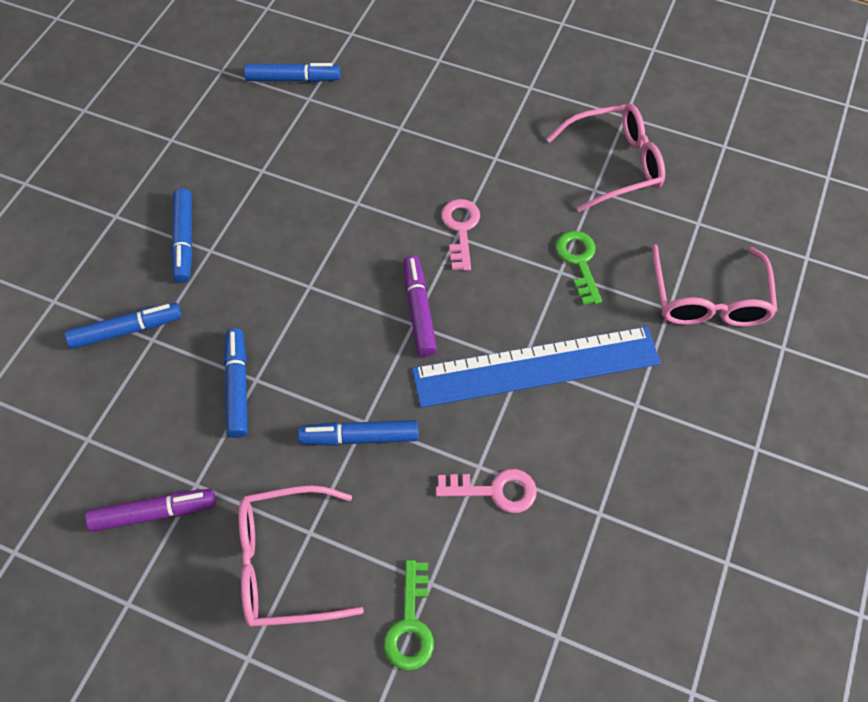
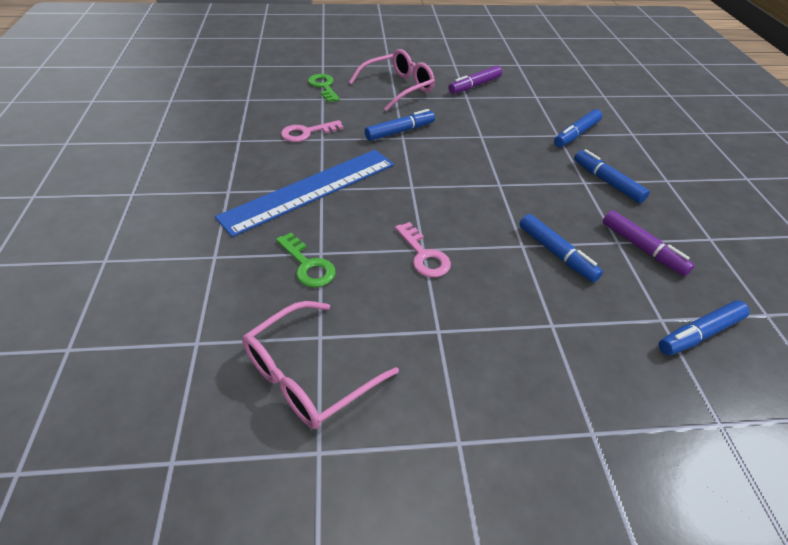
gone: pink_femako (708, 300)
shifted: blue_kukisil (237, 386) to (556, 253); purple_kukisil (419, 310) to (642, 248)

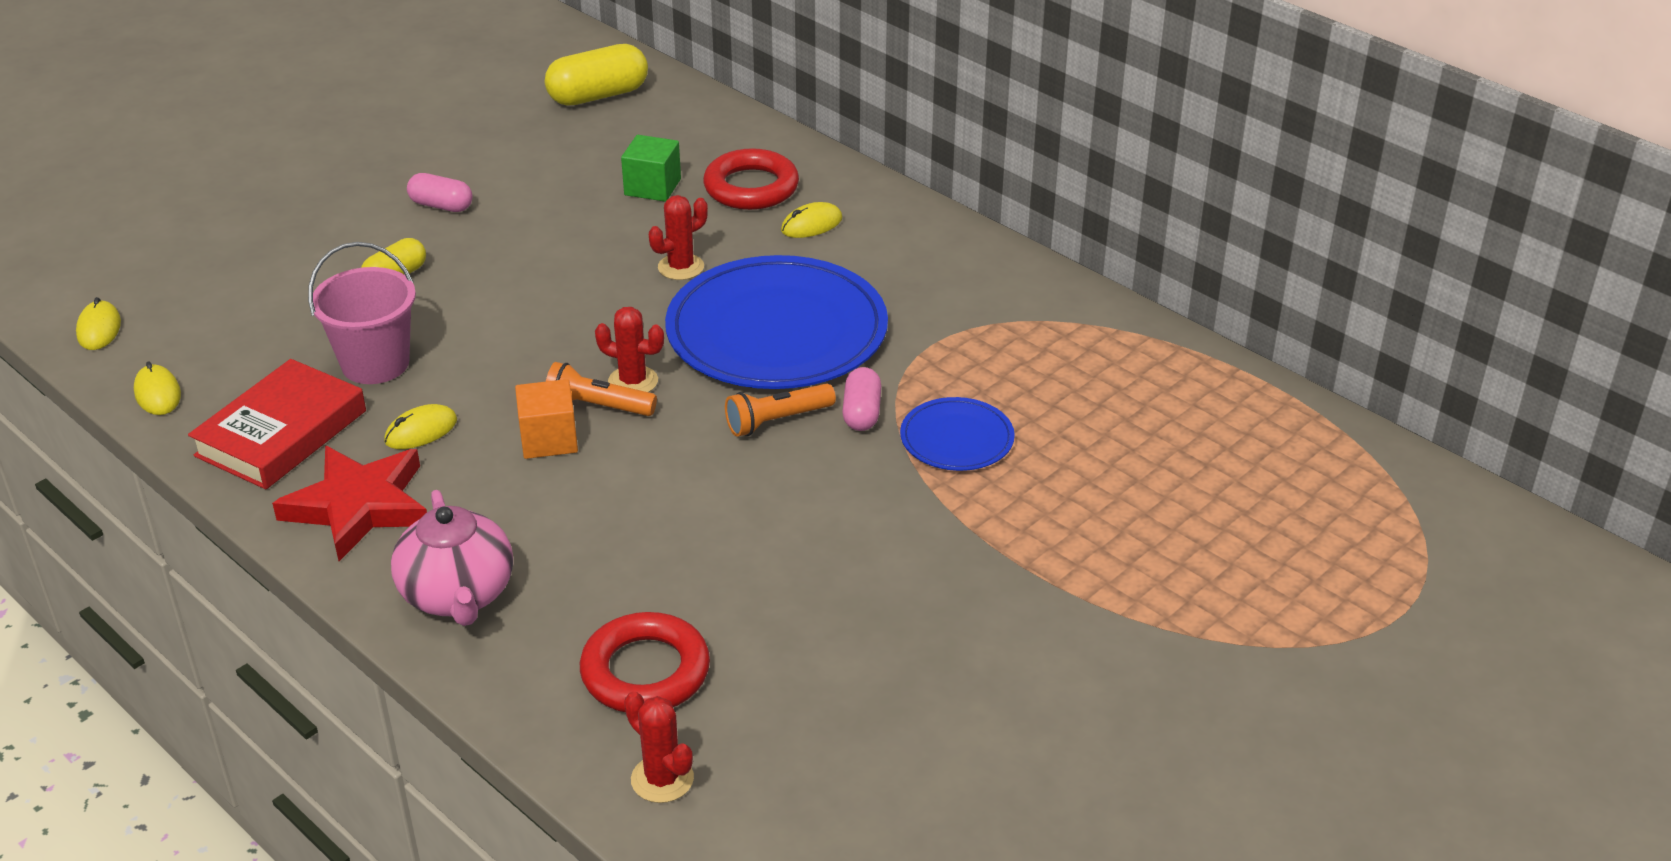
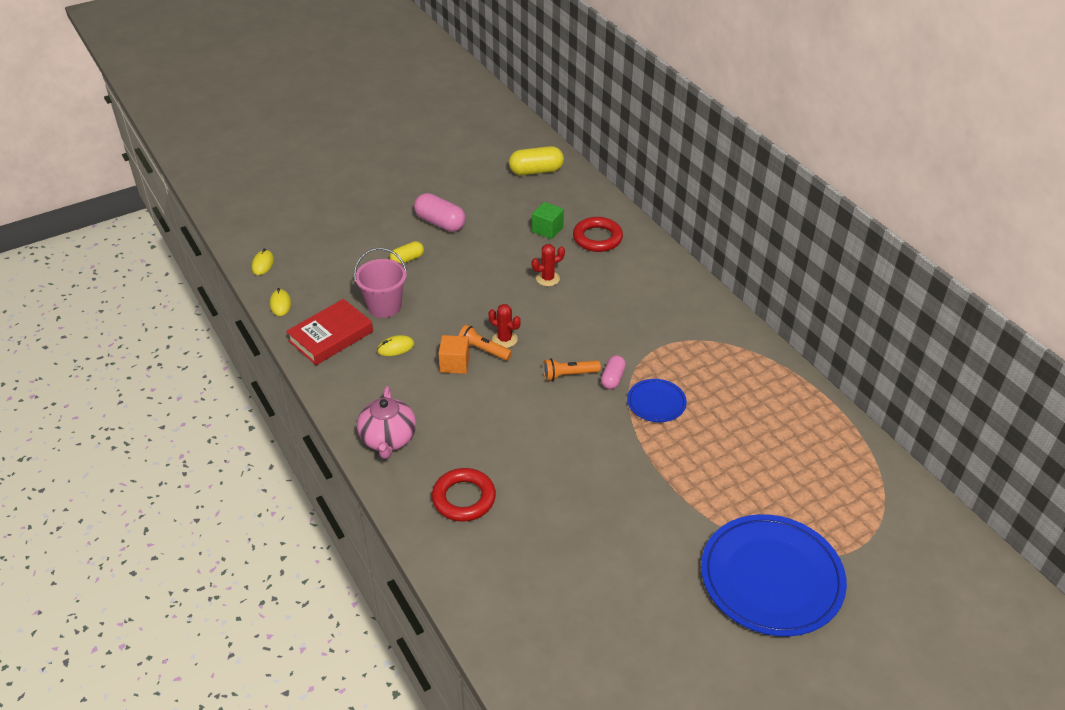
gone: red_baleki (359, 506); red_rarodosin (662, 779); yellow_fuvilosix (811, 225)
shifted: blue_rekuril (777, 331) to (771, 578)
scaled: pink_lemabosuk (441, 205) = (440, 223) x1.66

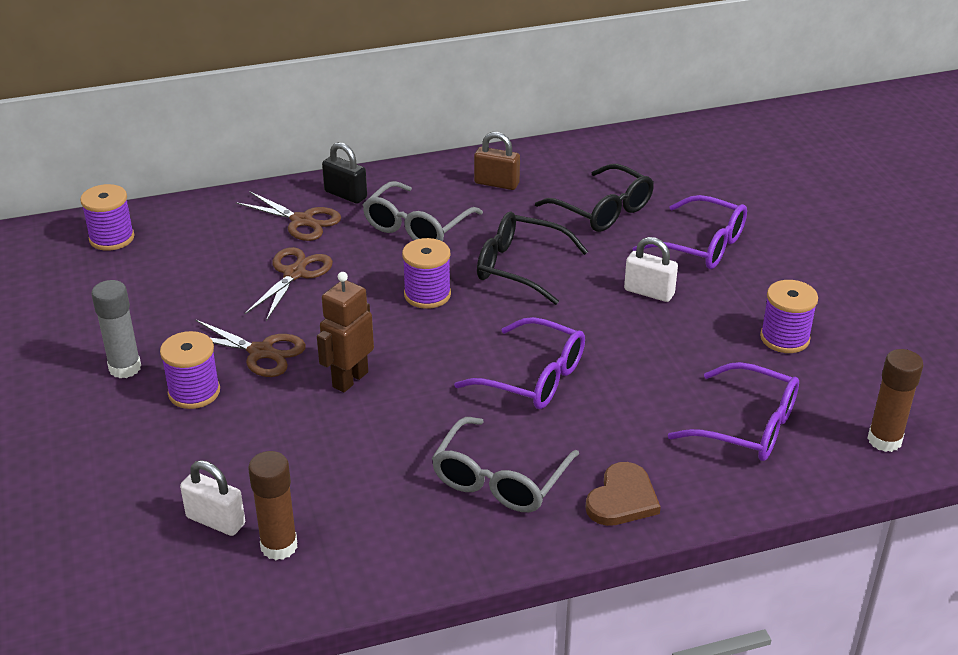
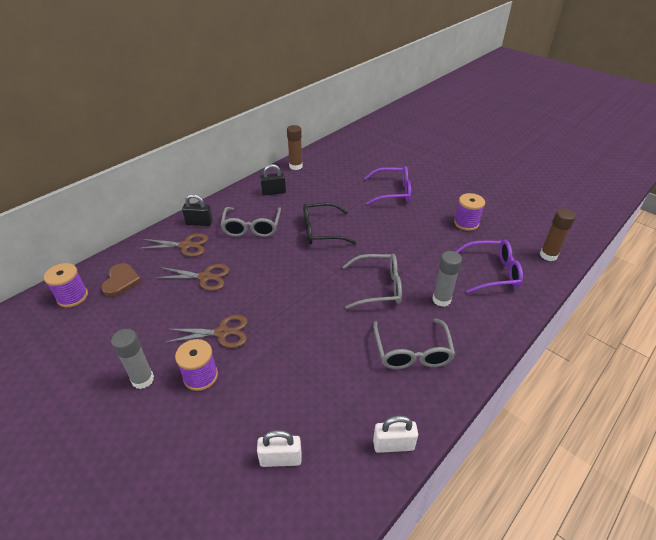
gone: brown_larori (350, 379); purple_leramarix (427, 295); black_femako (603, 210)
new: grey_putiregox (441, 300)
shifted: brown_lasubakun (622, 499) to (121, 281); brown_putiregox (279, 546) to (295, 166); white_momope (649, 292) to (393, 445)
repainted: brown_momope (496, 183) to black_momope (273, 192); purple_femako (534, 378) to grey_femako (378, 287)
rotated: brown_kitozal (294, 273) = (205, 277) 105 degrees clockwise

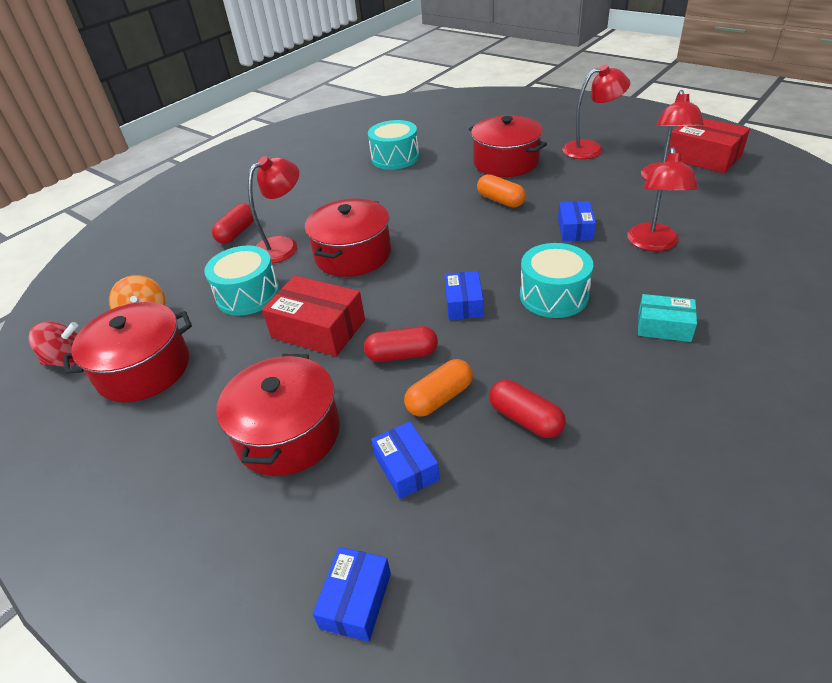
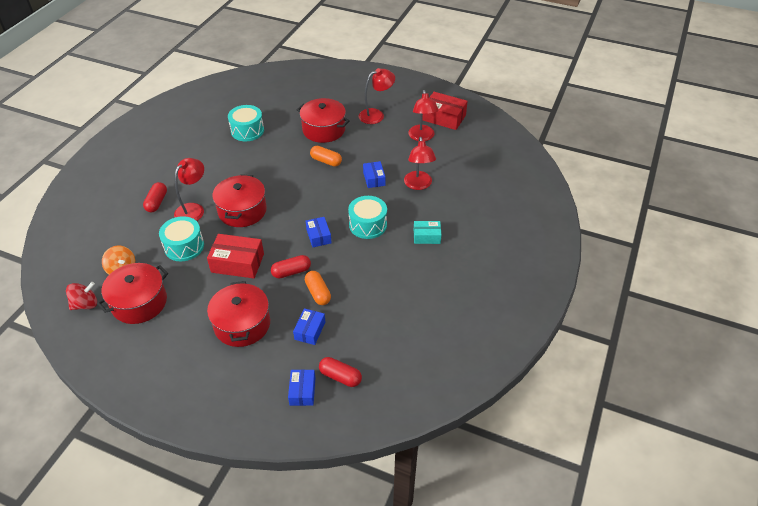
shifted: red_lemabosuk (525, 419) to (340, 377)
rotated: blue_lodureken (406, 468) = (310, 330) 60 degrees clockwise; orange_lemabosuk (440, 398) = (318, 293) 60 degrees counterclockwise

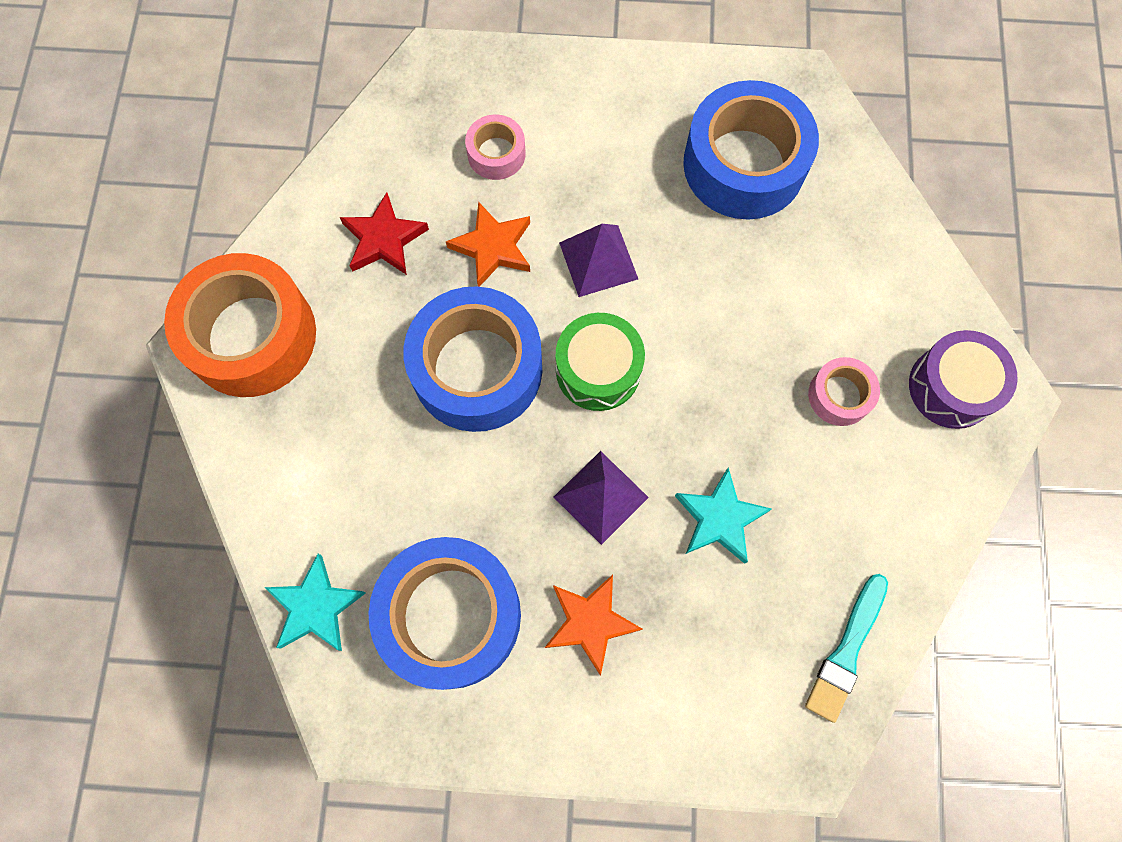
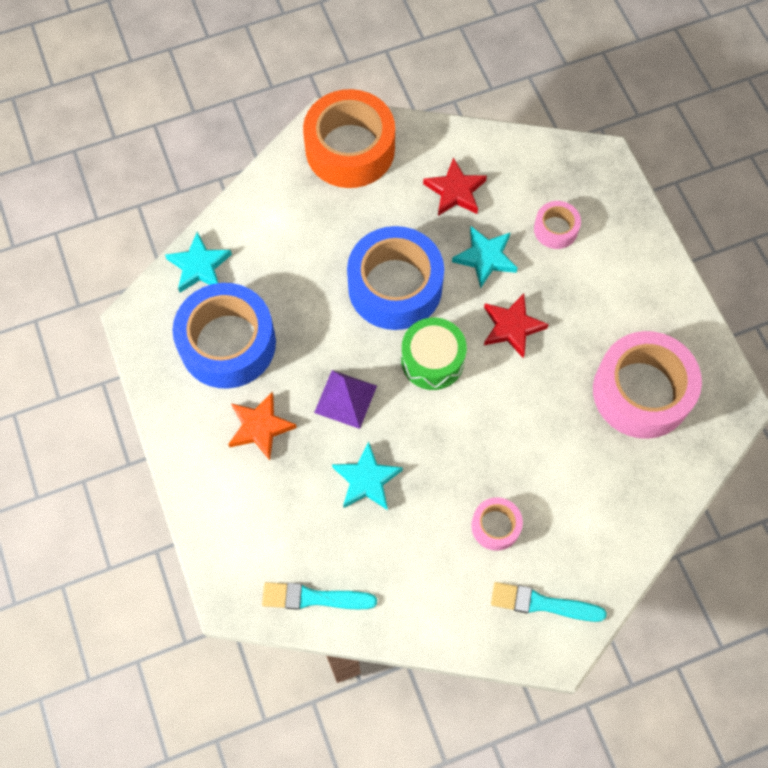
swapped: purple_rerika (598, 260) to red_baleki (512, 327); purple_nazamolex (951, 387) to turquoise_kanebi (543, 603)
repainted: orange_baleki (493, 247) to turquoise_baleki (485, 258); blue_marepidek (744, 164) to pink_marepidek (641, 392)

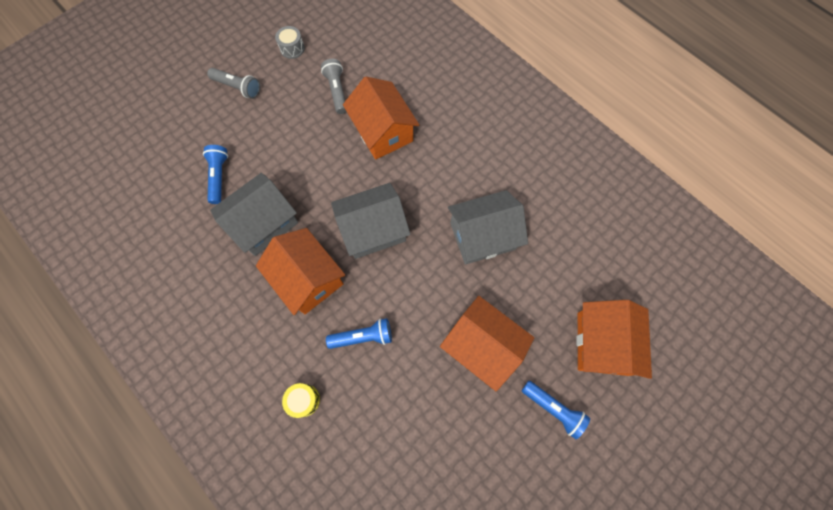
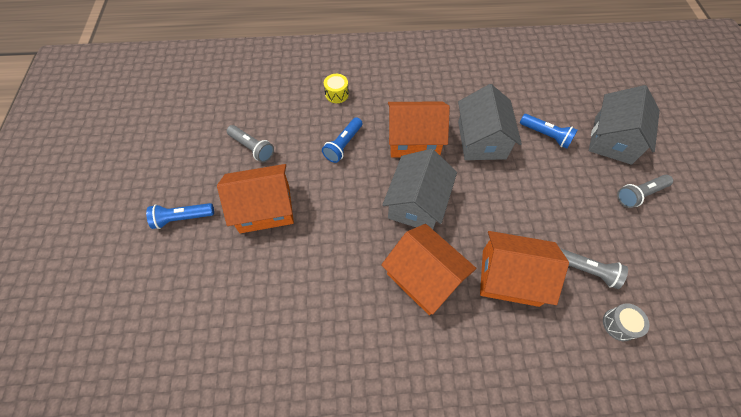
new: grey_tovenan (252, 148)
shifted: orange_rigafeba (602, 343) to (424, 277); grey_rigafeba (482, 236) to (612, 139); grey_nazamolex (292, 48) to (619, 324)

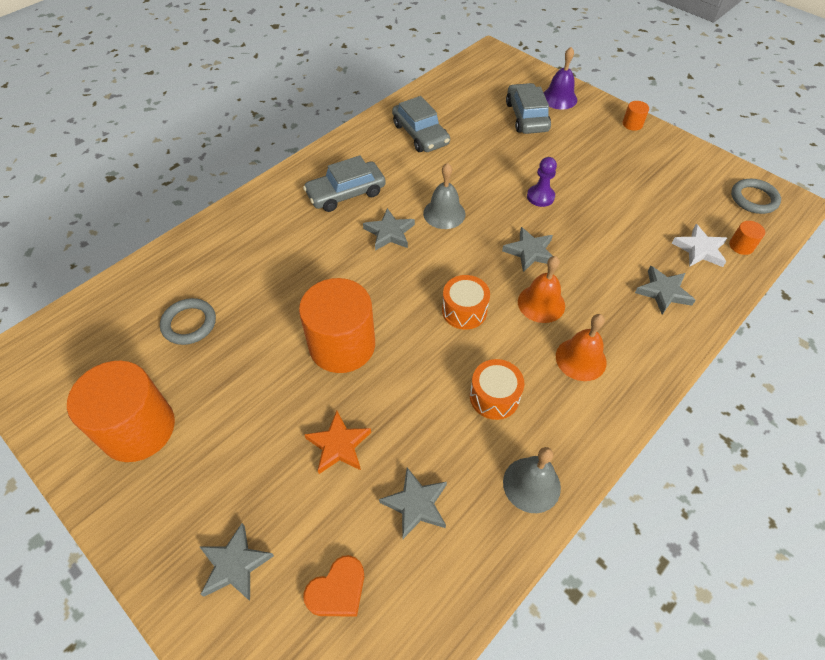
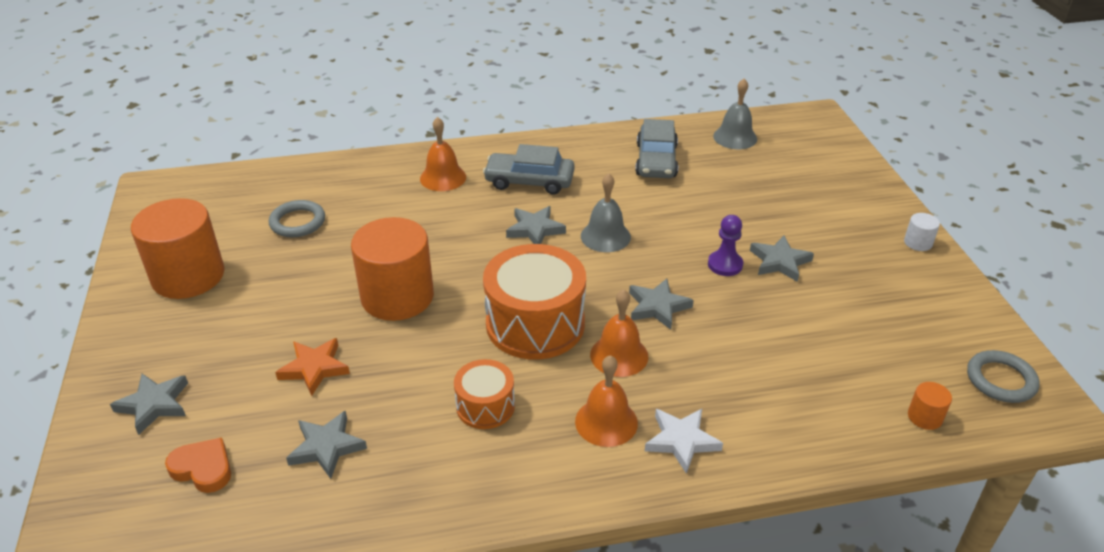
gone: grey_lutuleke (526, 117); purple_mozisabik (559, 98)
new: orange_mozisabik (443, 177)
shifted: white_baleki (700, 249) to (681, 441); grey_mozisabik (531, 484) to (735, 137); grey_baleki (663, 292) to (779, 262)
repainted: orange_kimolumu (632, 124) to white_kimolumu (918, 242)
rotated: orange_lasubakun (337, 590) = (203, 468) 150 degrees counterclockwise
scaled: orange_nazamolex (464, 310) = (535, 324) x1.85

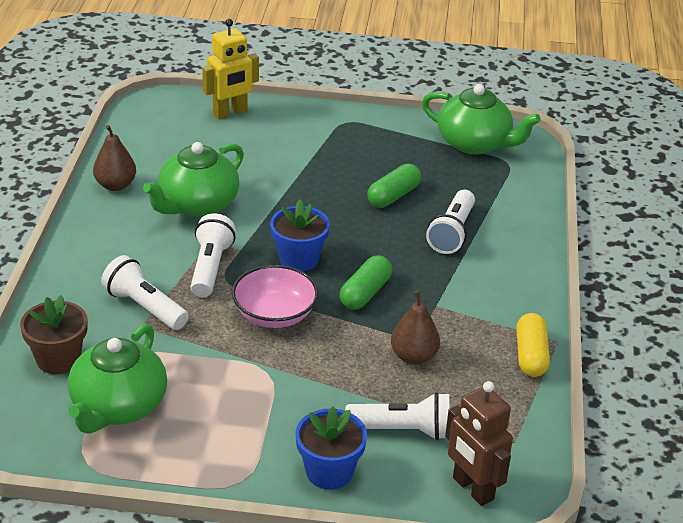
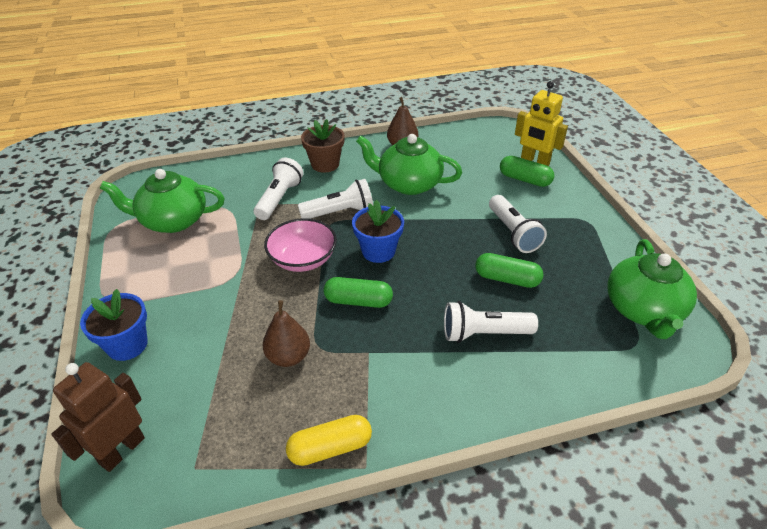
new: green_lemabosuk (524, 179)
shifted: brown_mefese (58, 359) to (325, 164); white_tovenan (402, 430) to (513, 233)

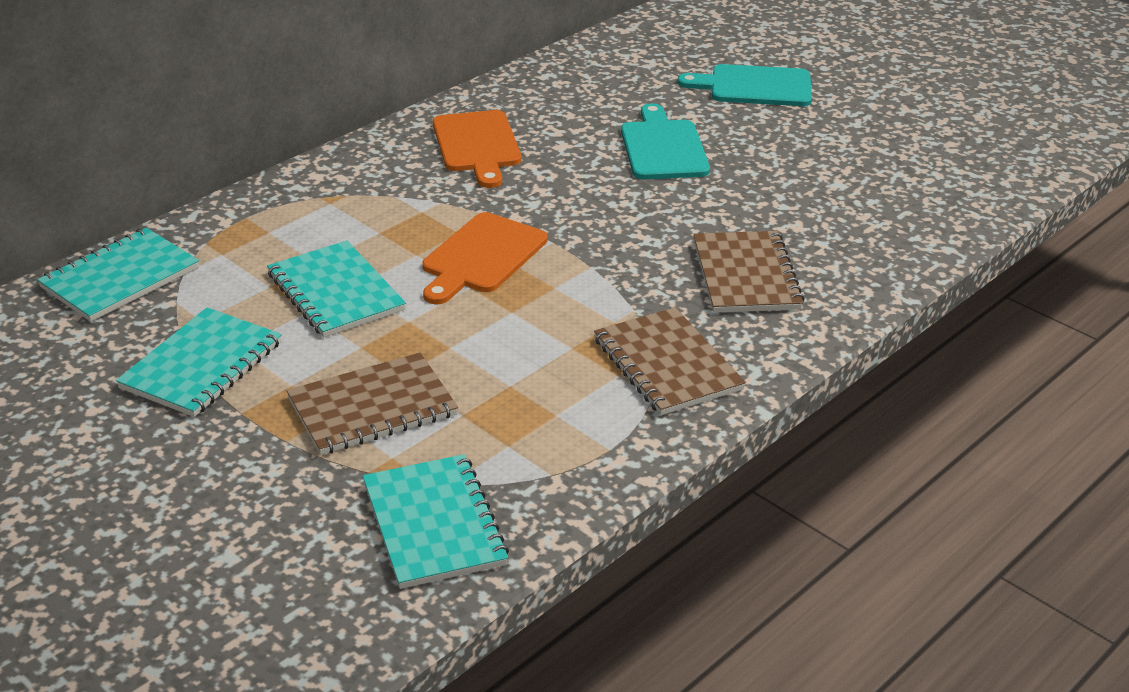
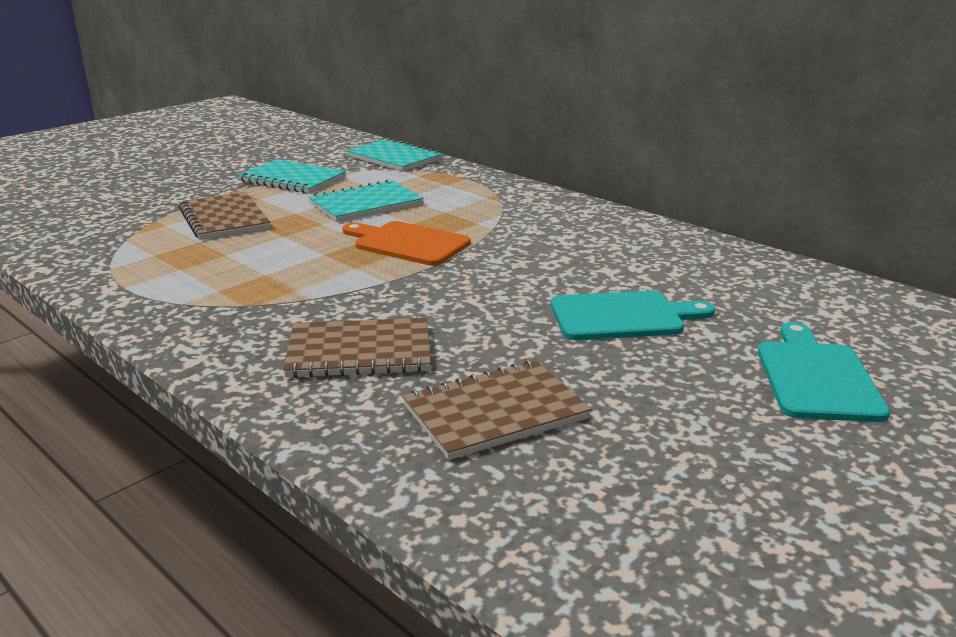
gone: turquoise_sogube (433, 524); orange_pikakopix (477, 145)
shifted: brown_sogube (667, 364) to (495, 412)

